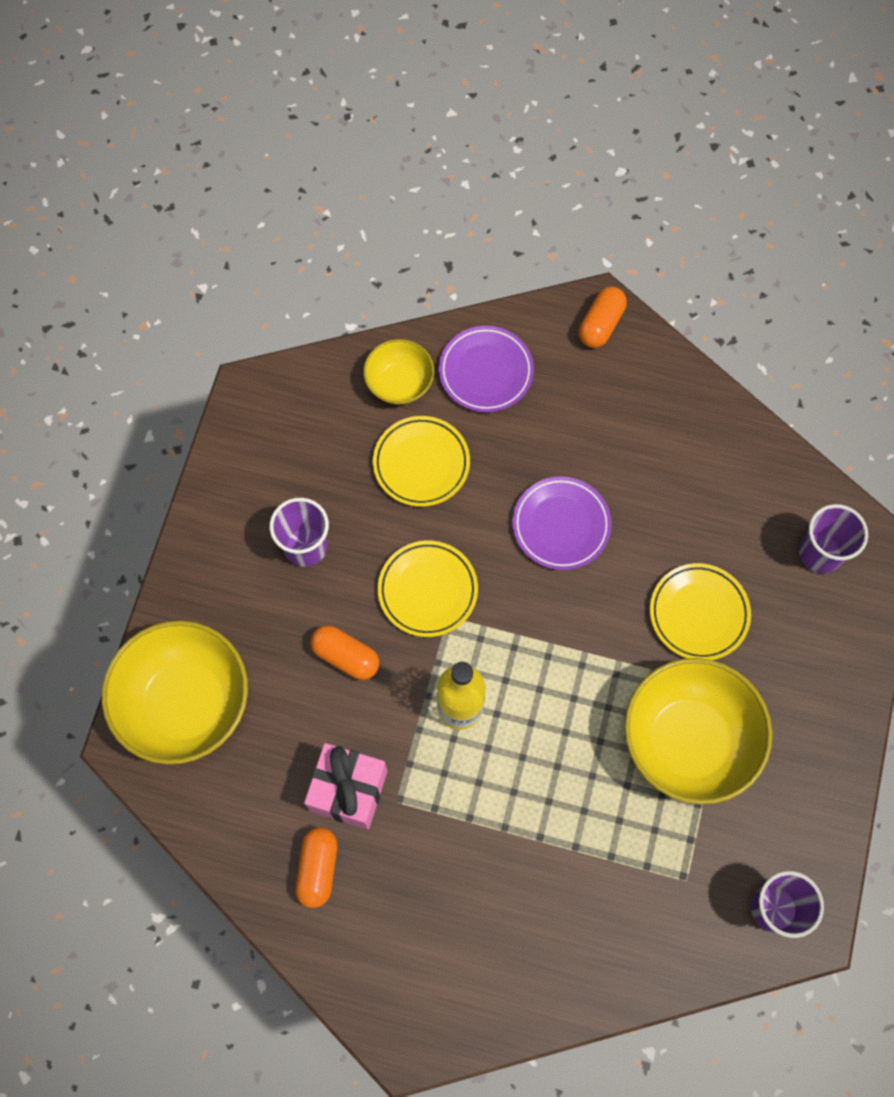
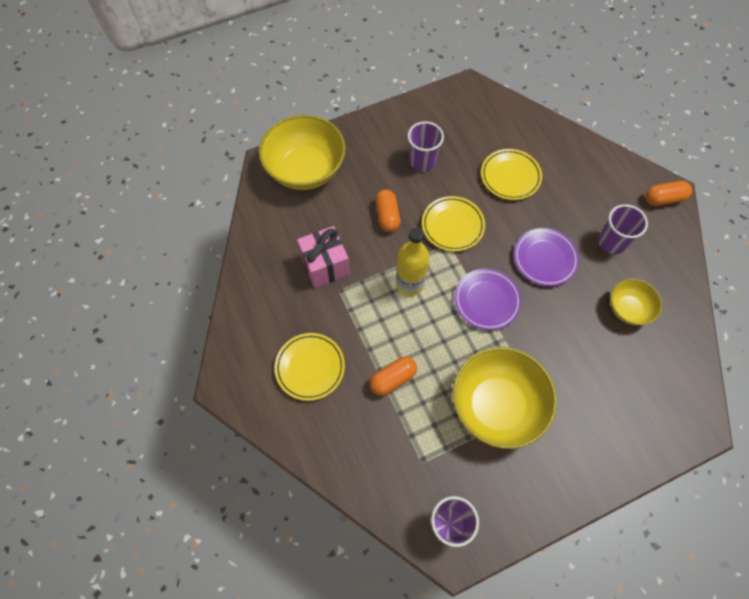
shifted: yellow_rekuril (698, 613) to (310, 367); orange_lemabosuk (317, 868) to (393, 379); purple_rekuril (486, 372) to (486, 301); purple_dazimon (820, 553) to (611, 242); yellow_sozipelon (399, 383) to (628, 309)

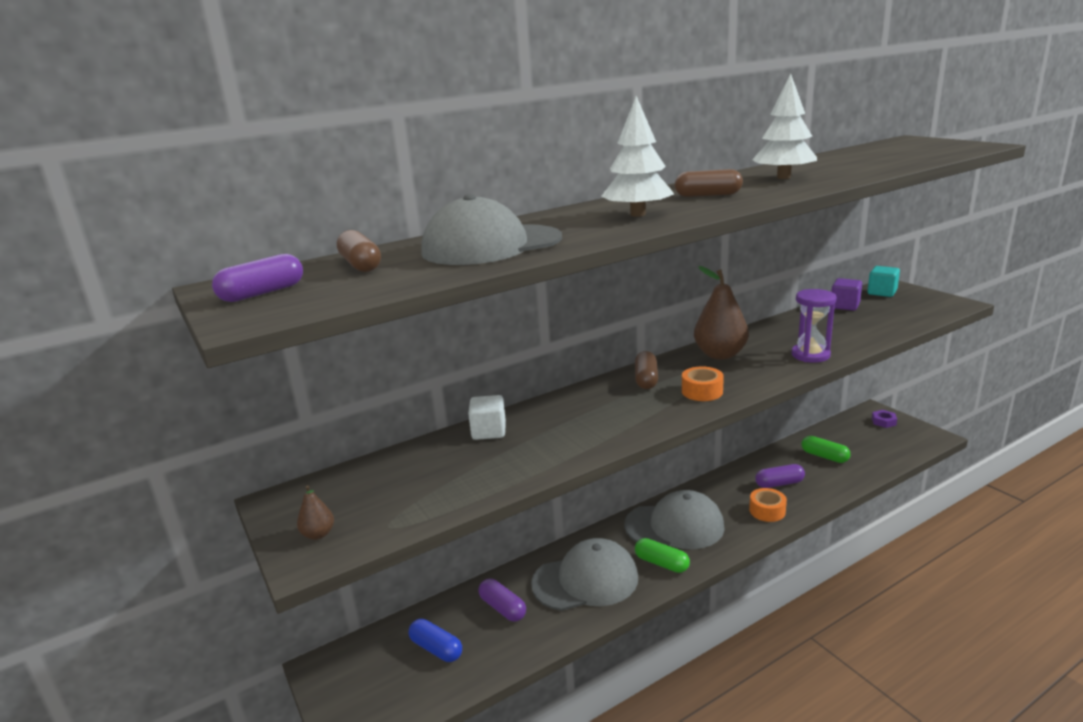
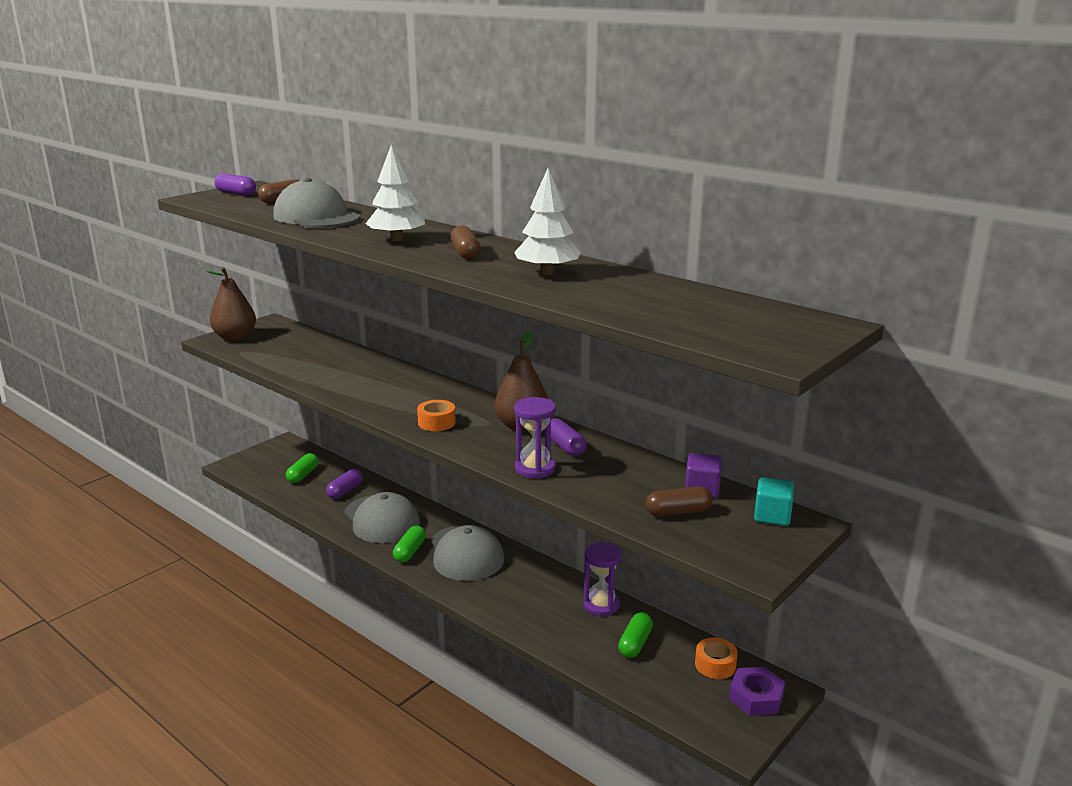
gone: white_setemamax (489, 431)
new: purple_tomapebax (601, 605)
shifted: purple_lemabosuk (779, 484) to (565, 447); brown_lemabosuk (646, 379) to (678, 512); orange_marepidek (767, 511) to (715, 665)
repainted: blue_lemabosuk (436, 649) to green_lemabosuk (303, 475)
scaled: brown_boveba (318, 534) = (235, 337) x2.14; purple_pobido (883, 421) = (756, 697) x1.60

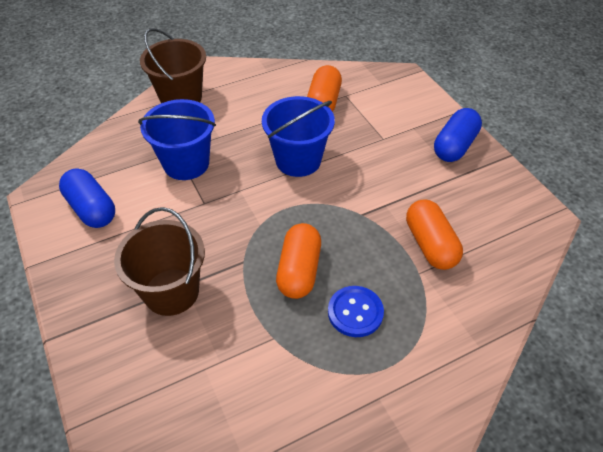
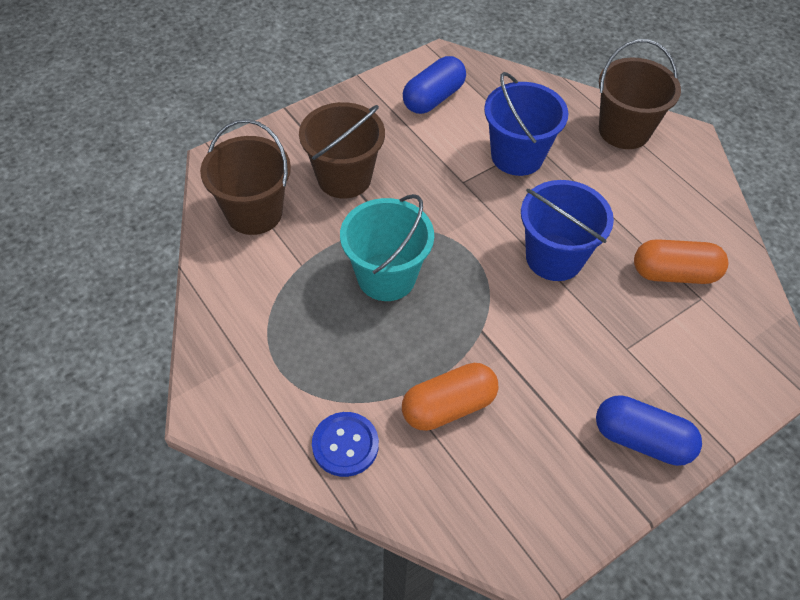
new: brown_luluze (254, 213)
shifted: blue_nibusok (355, 312) to (345, 445)
swapped: orange_lemabosuk (299, 270) to turquoise_luluze (386, 277)

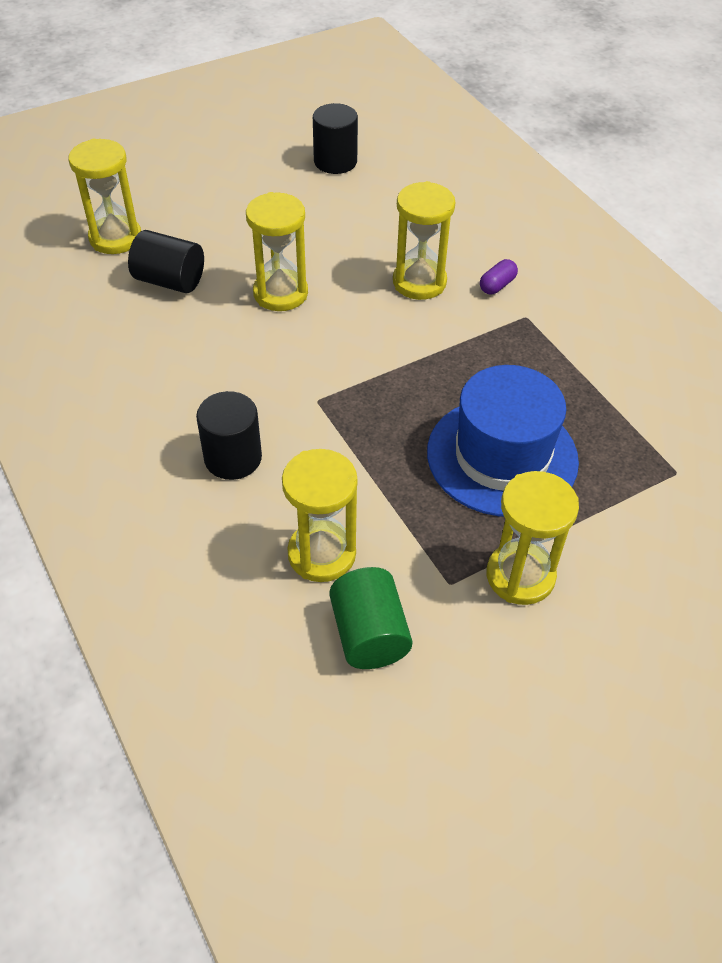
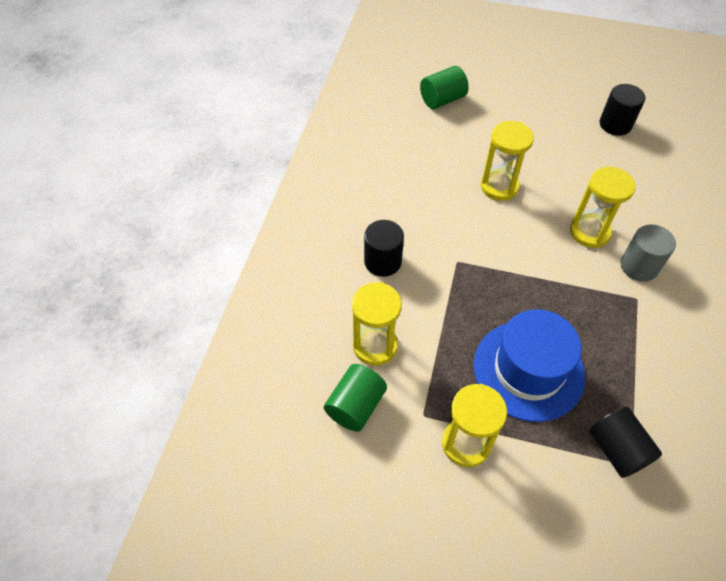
shifted: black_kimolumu (170, 281) to (617, 449)
swapped: yellow_tomapebax (115, 238) to green_kimolumu (442, 100); purple_lemabosuk (497, 285) to grey_kimolumu (639, 266)

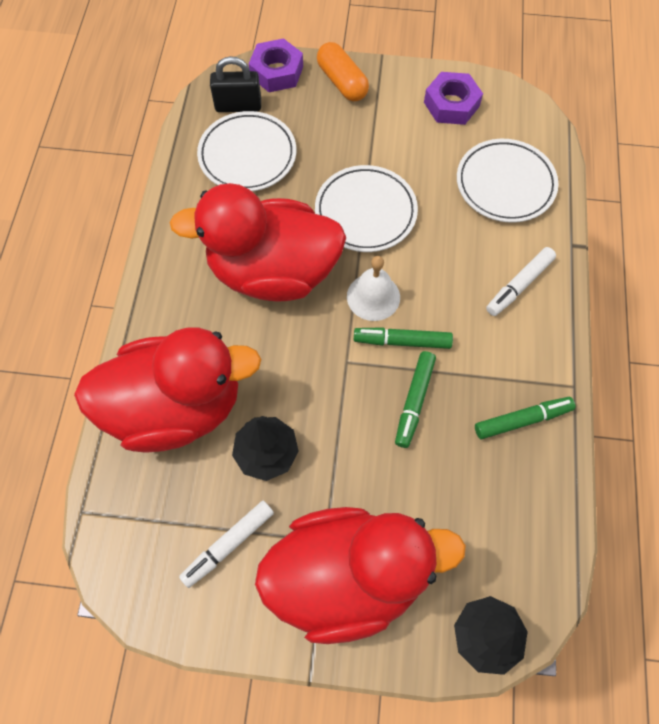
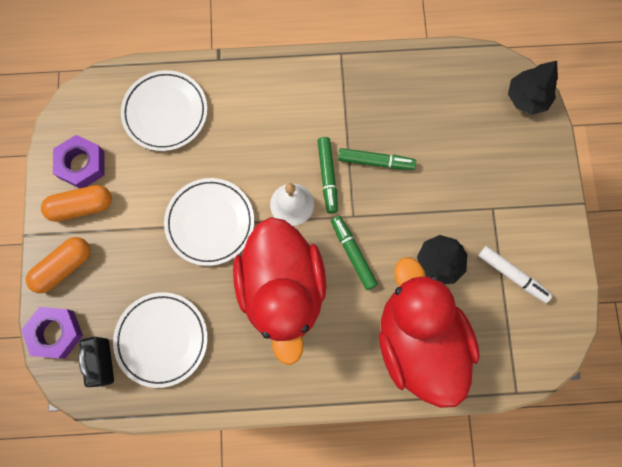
gone: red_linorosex (347, 576); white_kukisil (519, 285)
new: orange_lemabosuk (81, 206)
shifted: green_kukisil (522, 420) to (353, 254)

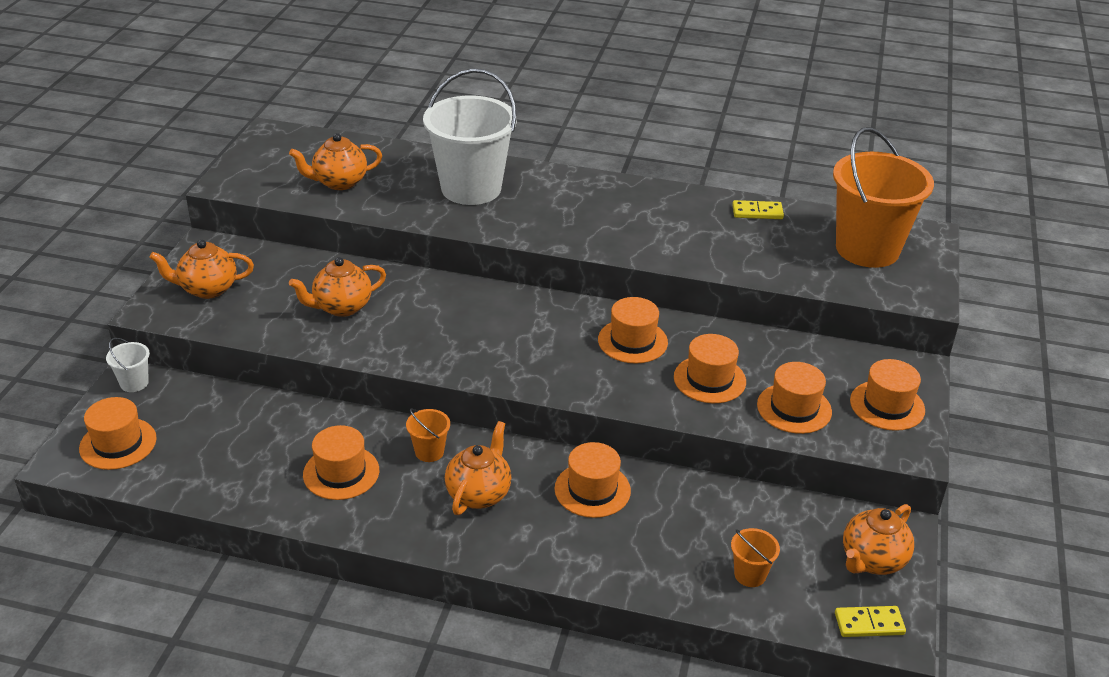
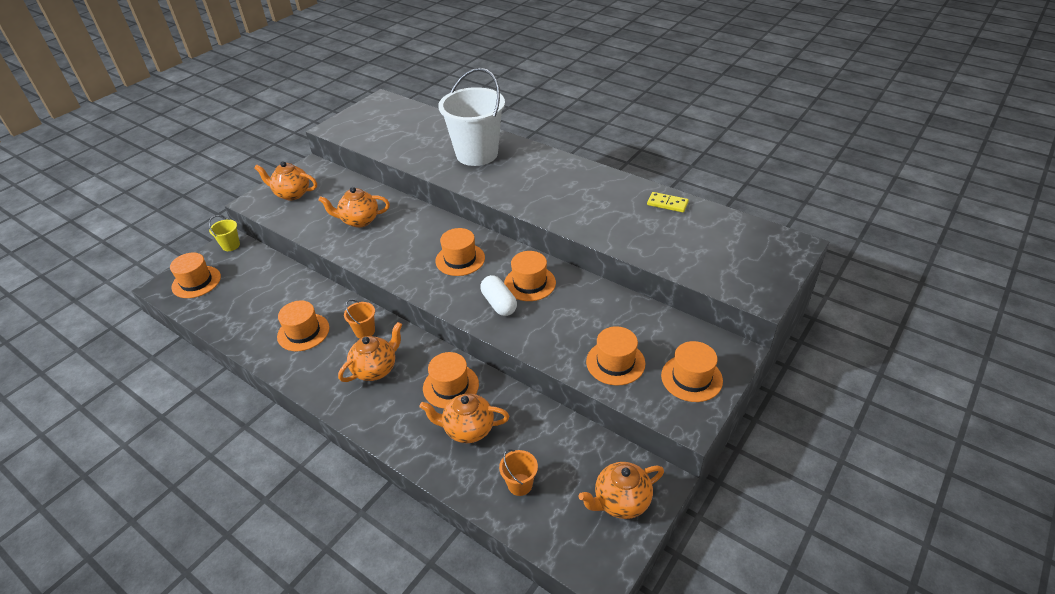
gone: orange_luluze (867, 249); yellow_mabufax (869, 624)
new: white_lemabosuk (499, 303)
shifted: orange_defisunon (339, 182) to (468, 429); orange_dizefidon (709, 379) to (460, 259)
repainted: white_luluze (134, 383) to yellow_luluze (231, 245)

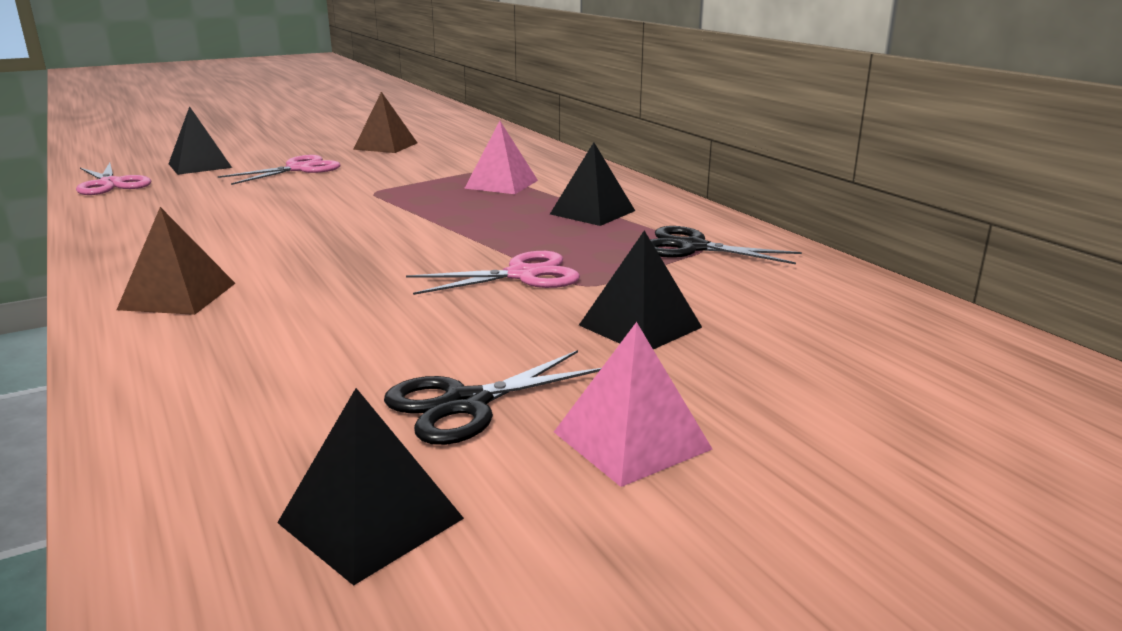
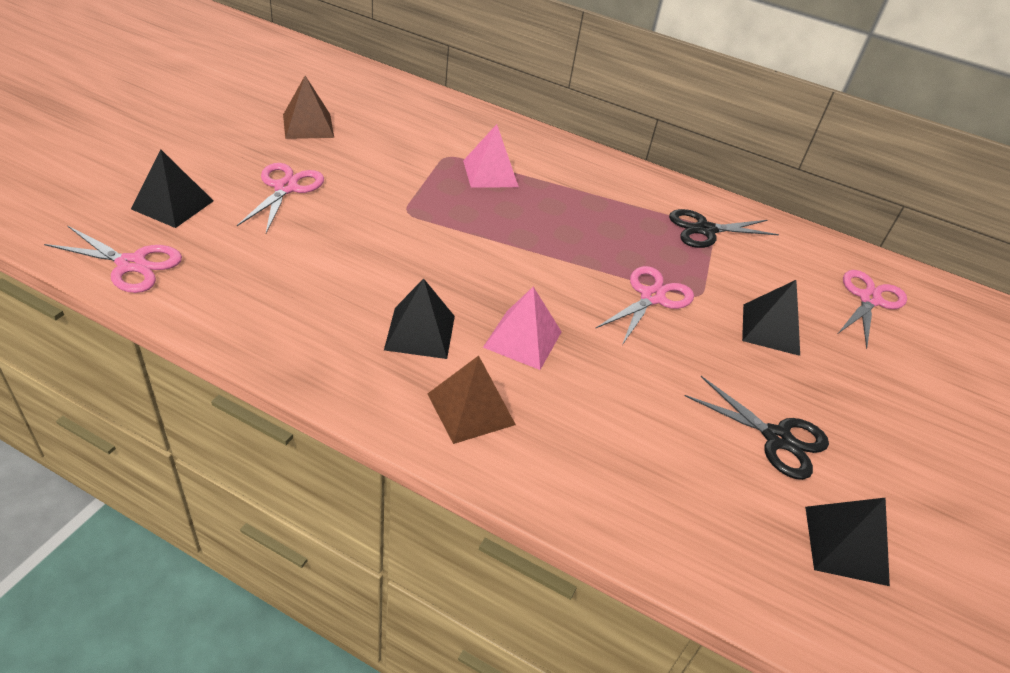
new: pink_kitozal (869, 299)
shifted: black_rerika (592, 212) to (420, 332); pink_rerika (631, 440) to (522, 339)
rotated: black_kitozal (466, 404) = (776, 438) 75 degrees counterclockwise

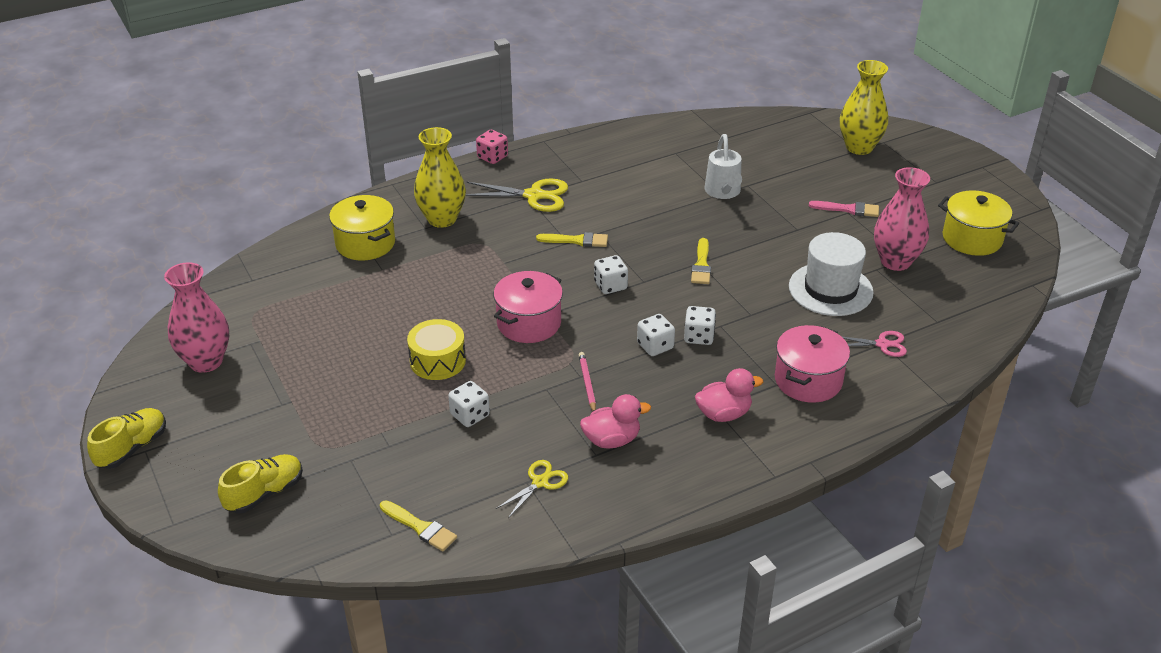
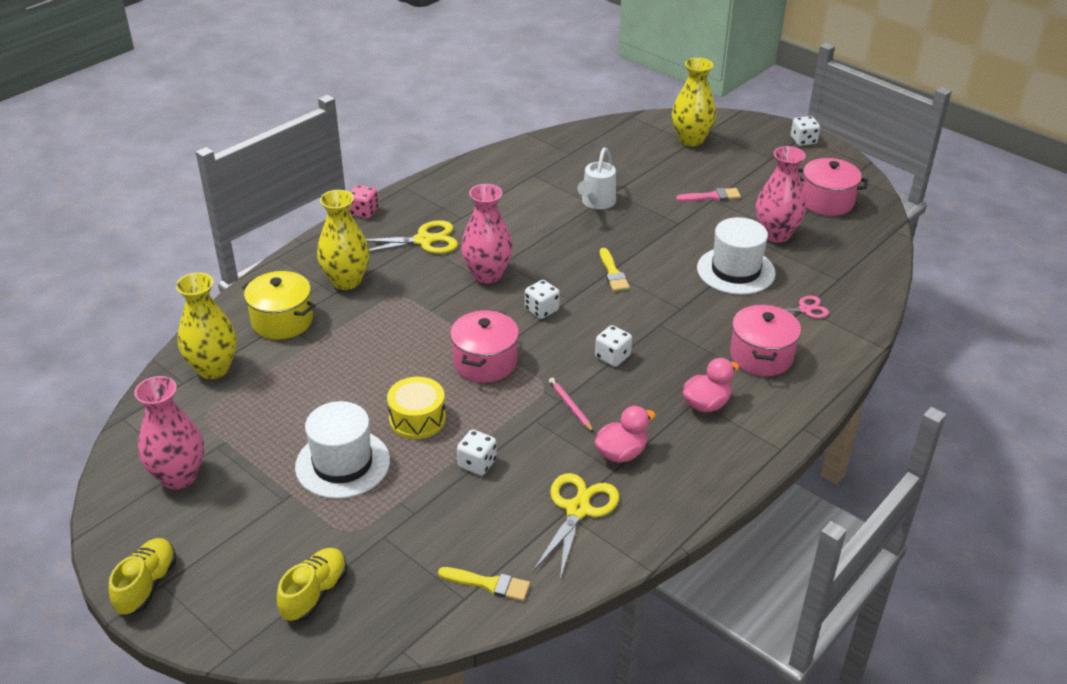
new: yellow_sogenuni (213, 368); white_dizefidon (342, 464)
shifted: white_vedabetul (699, 337) to (803, 141)
swapped: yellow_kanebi (577, 240) to pink_sogenuni (487, 274)
repainted: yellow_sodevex (972, 239) to pink_sodevex (826, 201)
rotated: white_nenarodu (723, 193) = (596, 203) 45 degrees clockwise
scaled: yellow_kitozal (540, 482) = (578, 510) x1.66

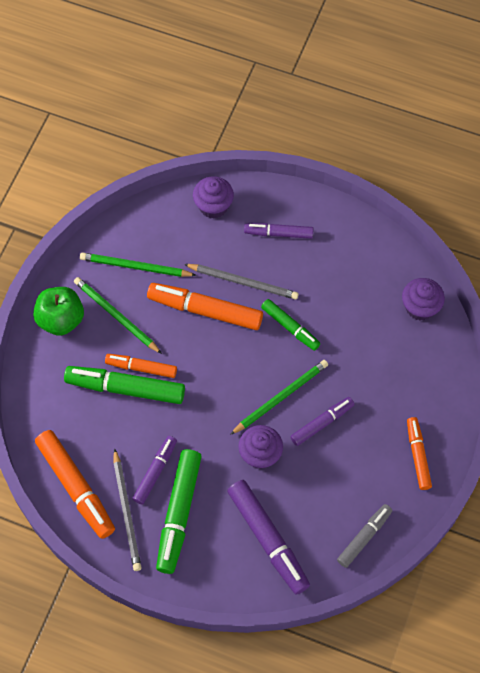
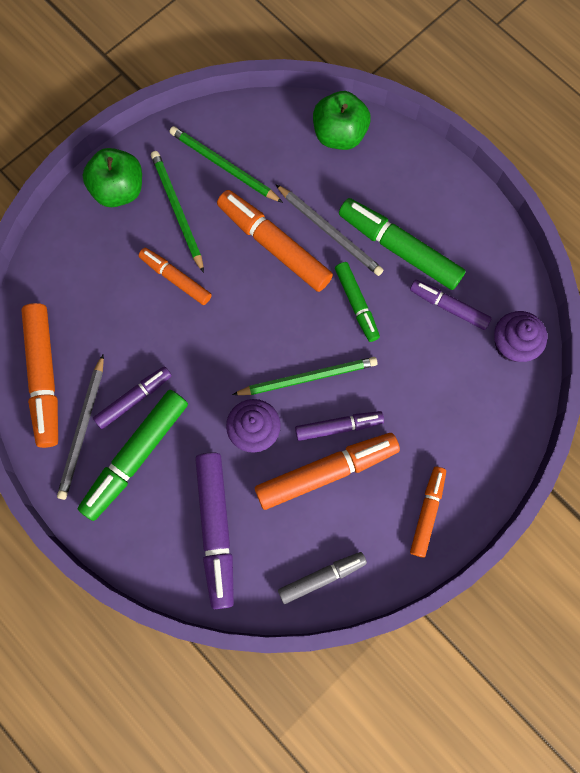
new: orange_kukisil (326, 472)
shifted: green_kukisil (125, 388) to (399, 248); purple_kukisil (278, 233) to (448, 307)
swapped: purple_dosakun (213, 206) to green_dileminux (339, 134)

